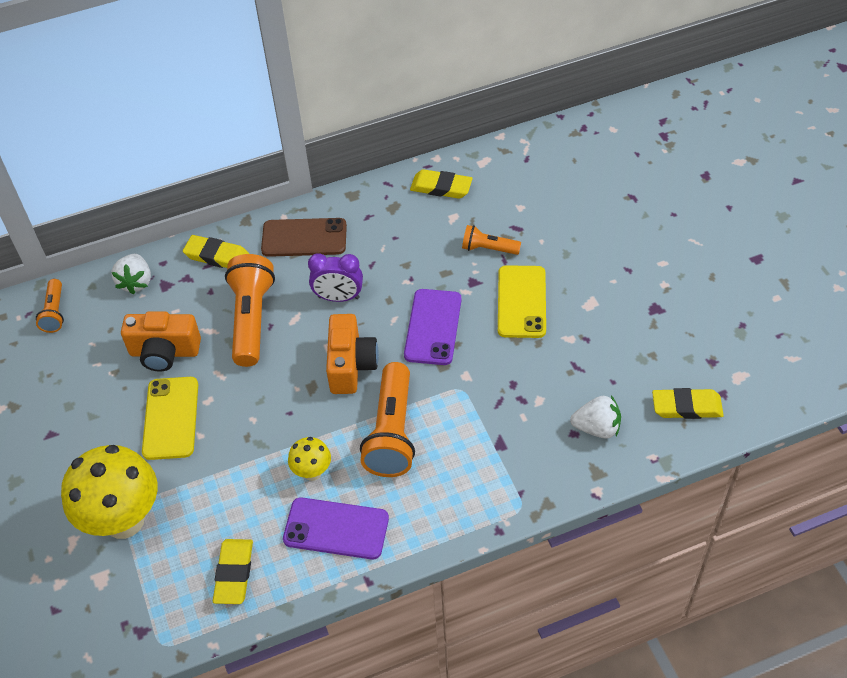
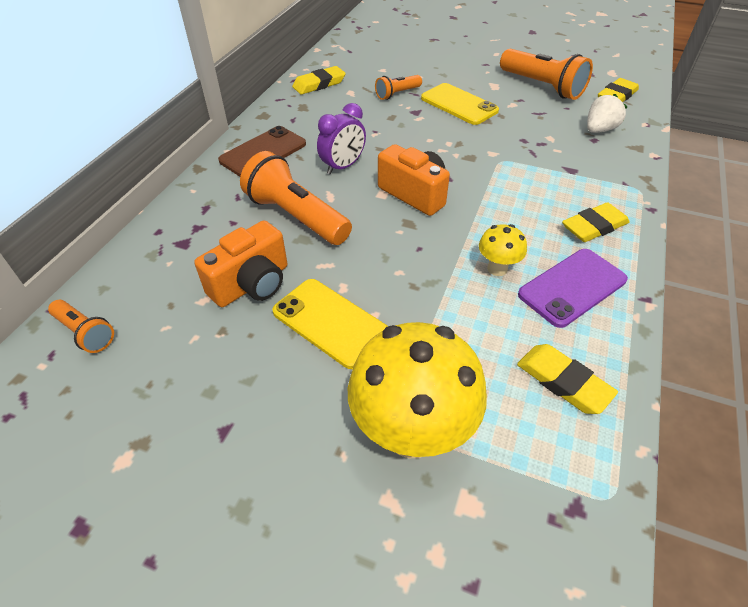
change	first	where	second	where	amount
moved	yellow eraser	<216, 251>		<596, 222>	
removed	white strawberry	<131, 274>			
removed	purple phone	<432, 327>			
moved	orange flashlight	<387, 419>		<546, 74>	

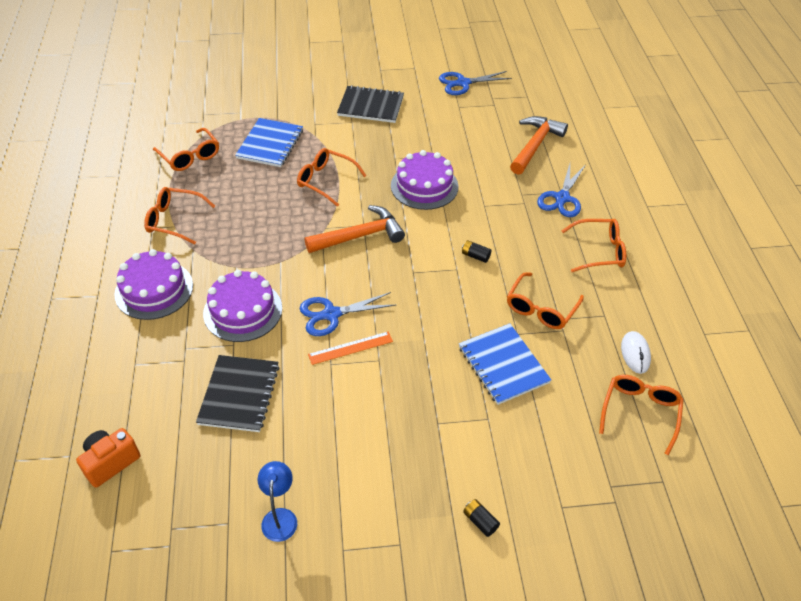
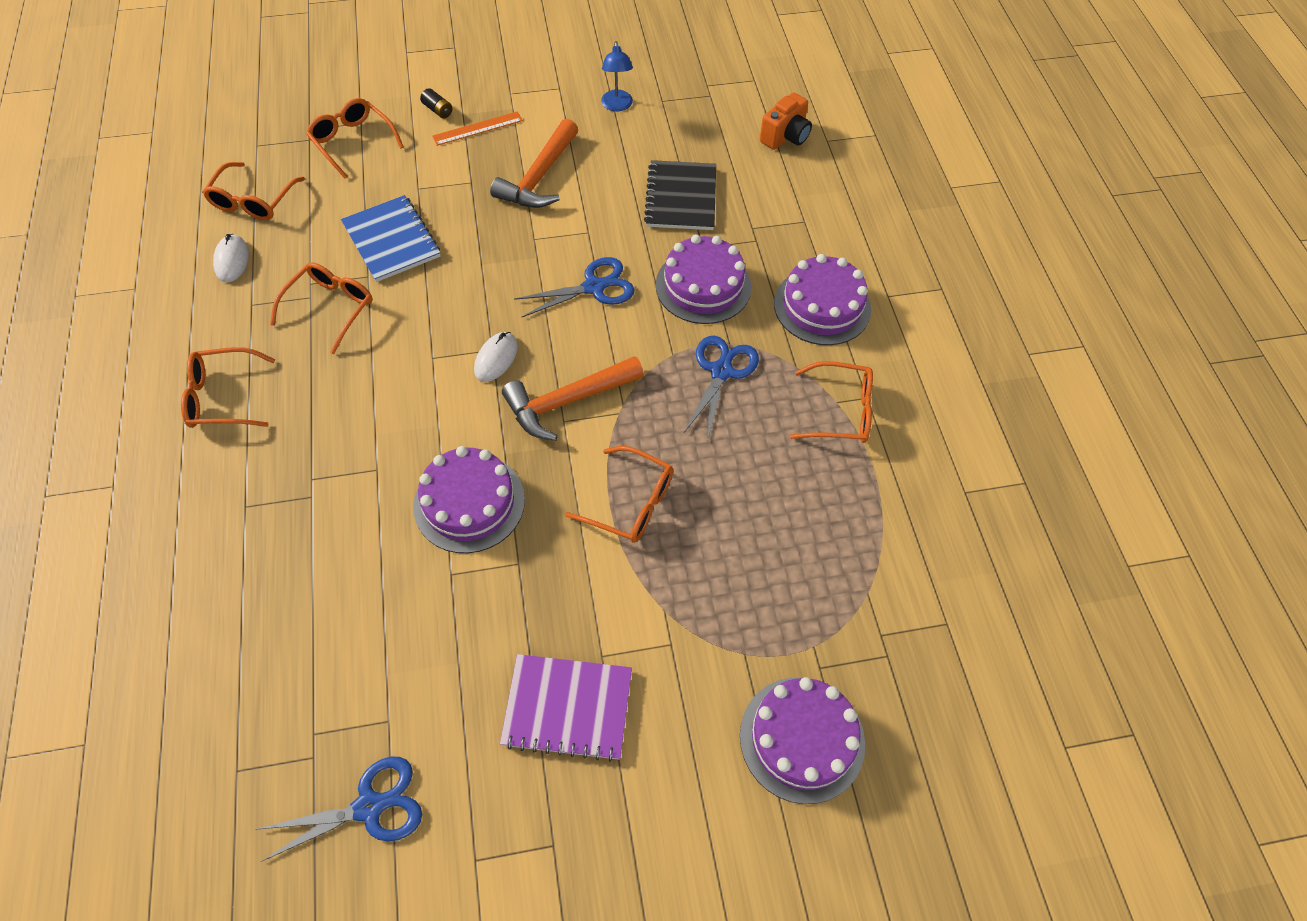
change	first	where	second	where	amount
recoloured	black notebook	<370, 104>	purple notebook	<566, 708>	
moved	orange hammer	<539, 145>		<534, 163>	
removed	blue notebook	<269, 142>			
moved	orange glasses	<186, 149>		<355, 138>	
moved	blue scissors	<561, 190>		<721, 388>	
removed	black battery	<476, 251>			
moved	orange ruler	<350, 348>		<477, 128>	
added			white mouse	<496, 357>	
added			purple cake	<802, 740>	

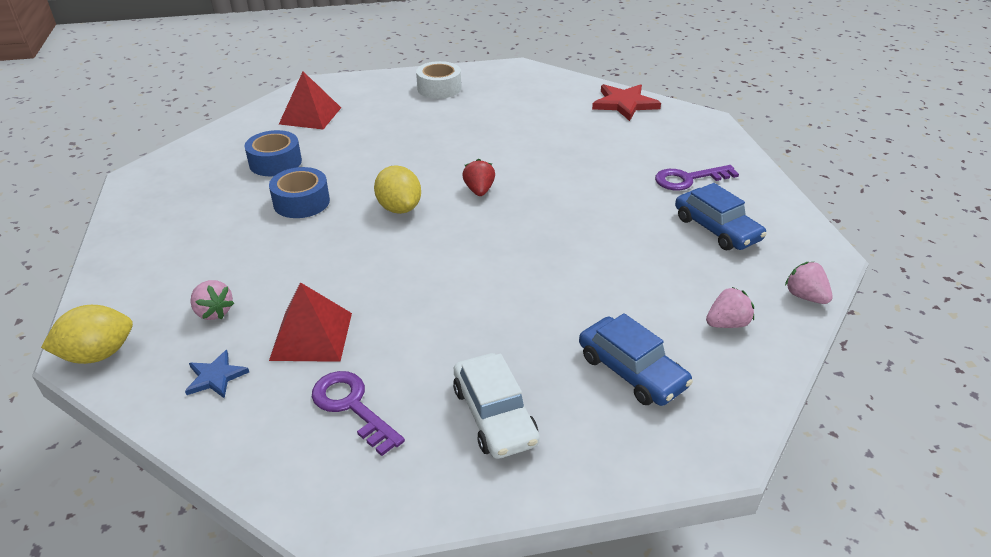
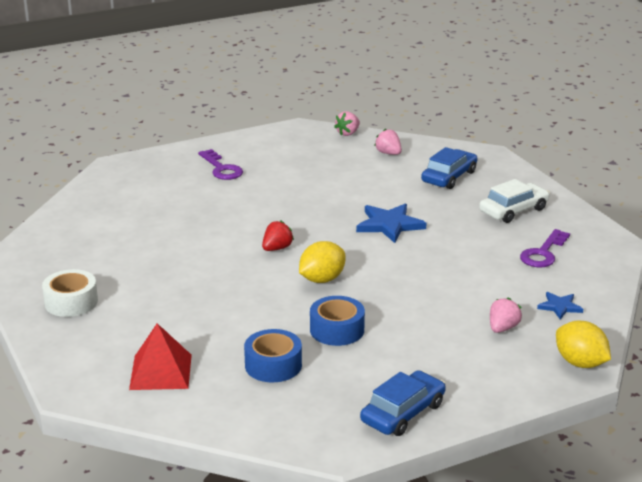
change	first	where	second	where	amount
removed	red star	<626, 102>			
turned	red strawberry	<478, 177>		<278, 236>	150 degrees clockwise
moved	blue car	<721, 216>		<403, 403>	
removed	red pyramid	<310, 322>			
added			blue star	<391, 223>	

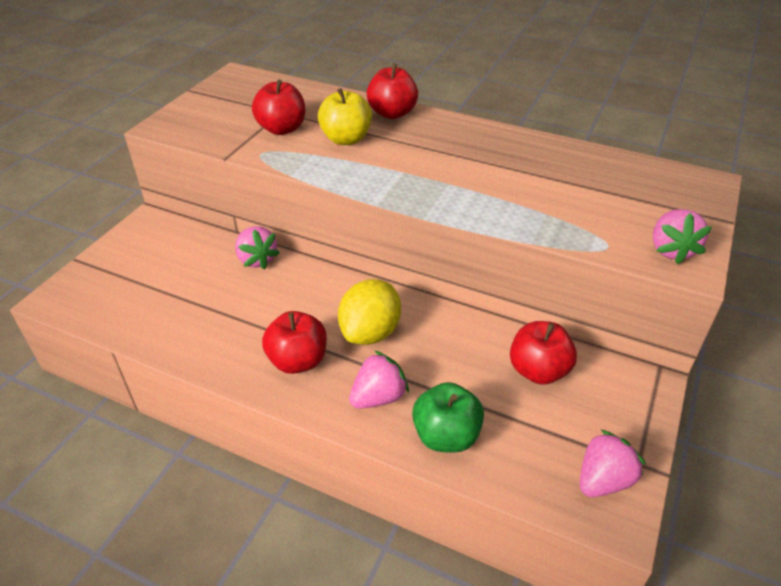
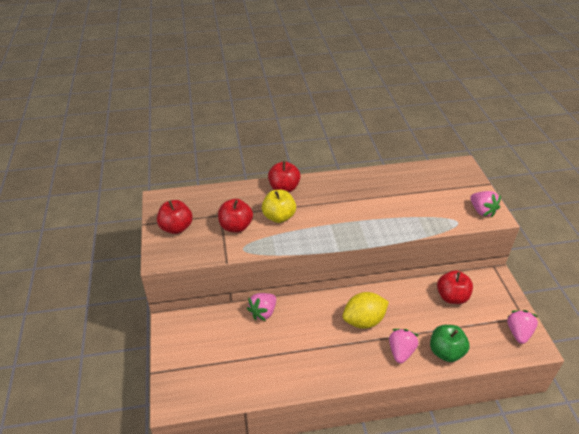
change	first	where	second	where	amount
turned	pink strawberry	<257, 248>		<261, 307>	105 degrees clockwise
turned	yellow lemon	<369, 312>		<366, 310>	75 degrees clockwise
moved	red apple	<294, 342>		<175, 217>	

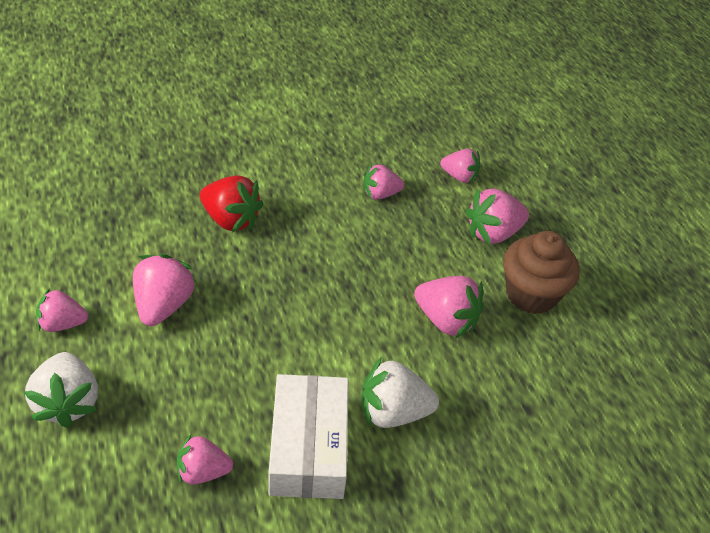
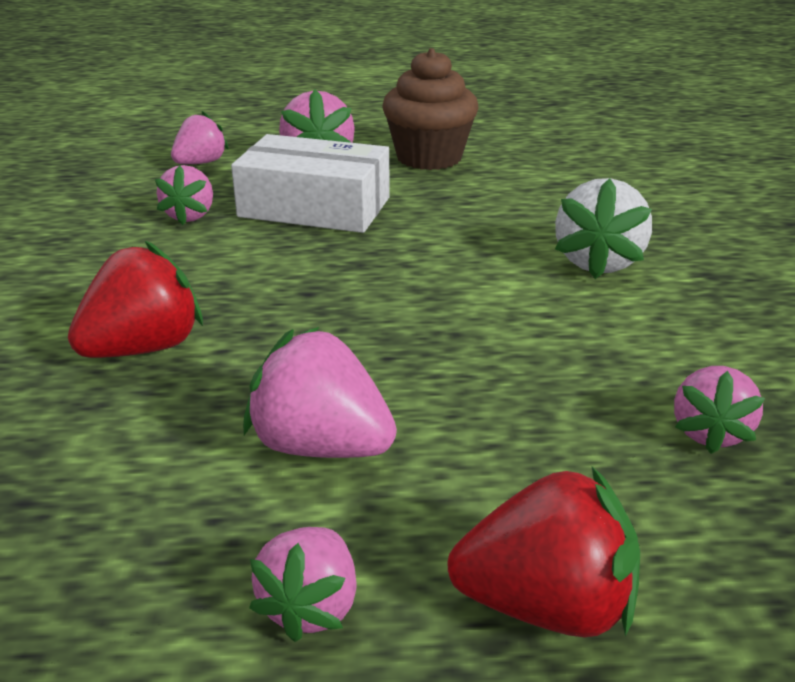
change	first	where	second	where	amount
removed	pink strawberry	<449, 307>			
recoloured	white strawberry	<61, 390>	red strawberry	<544, 552>	
moved	white box	<309, 436>		<310, 183>	

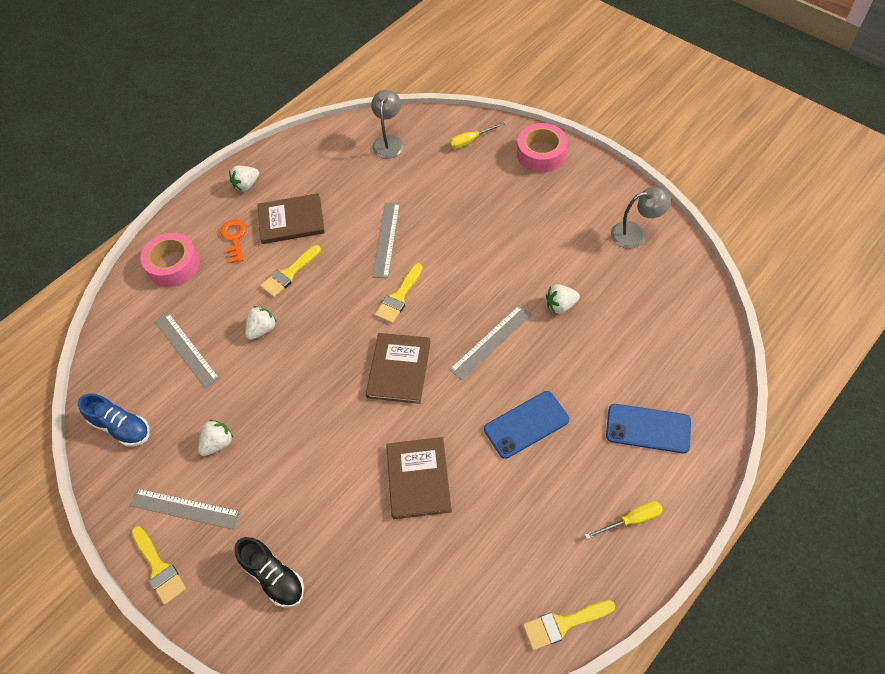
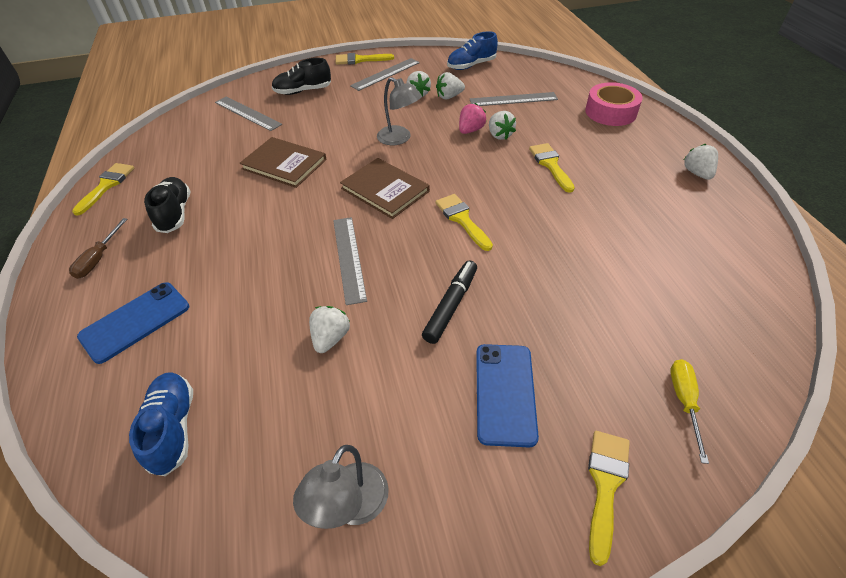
change	first	where	second	where	amount
moved	grey lamp	<387, 124>		<399, 111>	
replaced	pink tape	<542, 148>	yellow brush	<609, 498>	
removed	brown book	<291, 218>			
moved	grey ruler	<386, 240>		<248, 113>	
removed	orange key	<233, 241>			
moved	blue phone	<526, 425>		<507, 395>	
recoloured	yellow screwdriver	<624, 520>	brown screwdriver	<98, 248>	
added			white strawberry	<450, 85>	
added			pink strawberry	<472, 118>	
added			black shoe	<167, 205>	
added			black marker	<449, 302>	
added			blue shoe	<161, 424>	

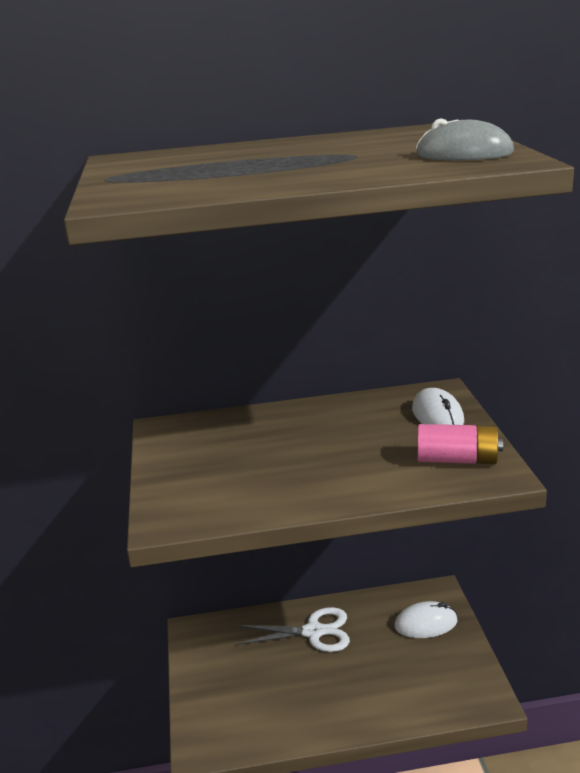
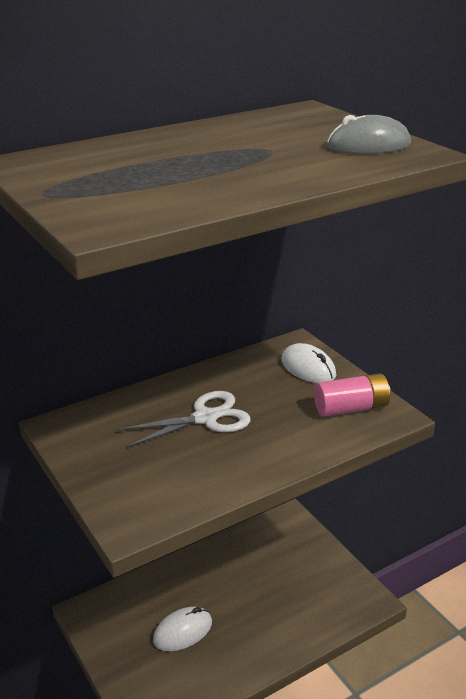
change	first	where	second	where	amount
moved	white mouse	<426, 619>		<182, 629>	
moved	white scissors	<293, 629>		<184, 419>	

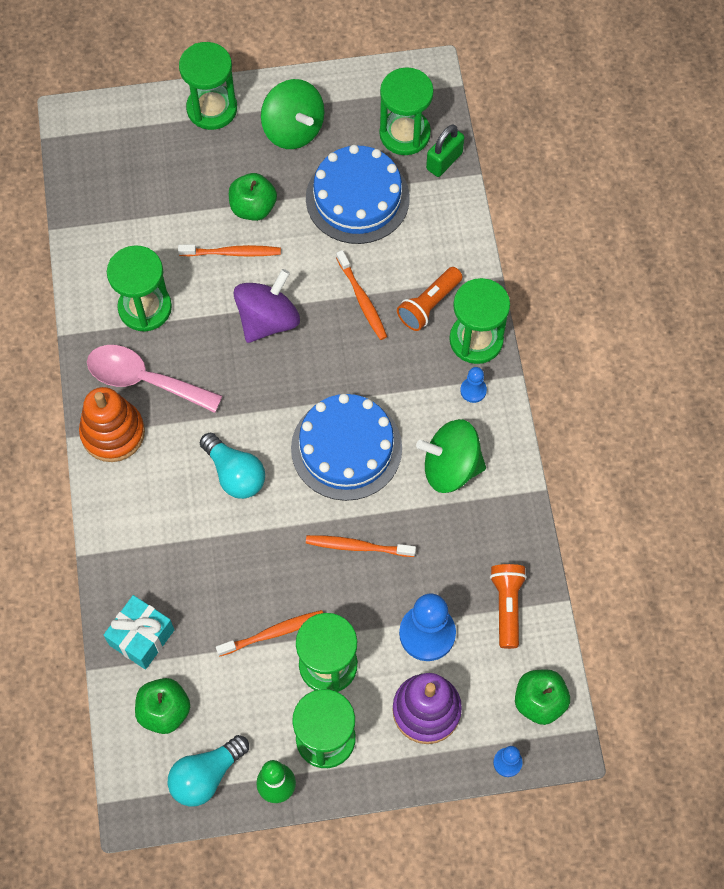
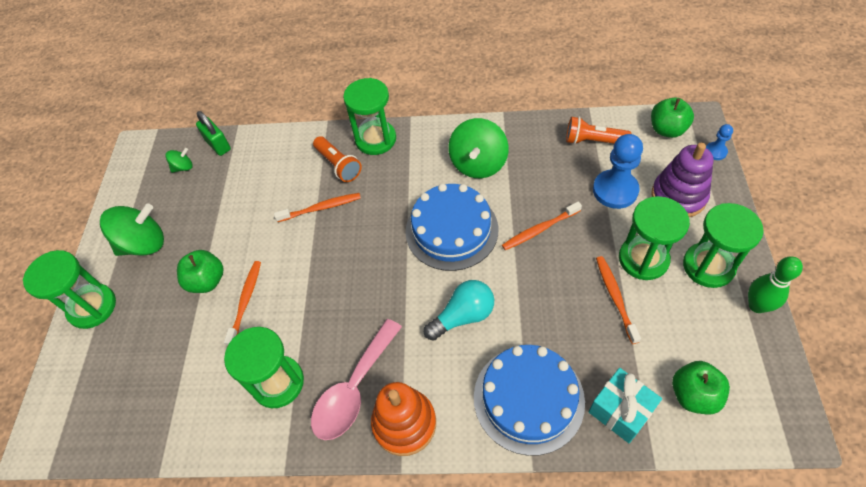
change	first	where	second	where	amount
replaced	green hourglass	<406, 111>	green spinning top	<178, 160>	
moved	blue cake	<358, 194>		<529, 400>	
removed	purple spinning top	<267, 306>			
removed	blue pawn	<473, 385>			
turned	orange toothbrush	<361, 546>		<542, 226>	45 degrees clockwise
removed	turquoise light bulb	<208, 771>			

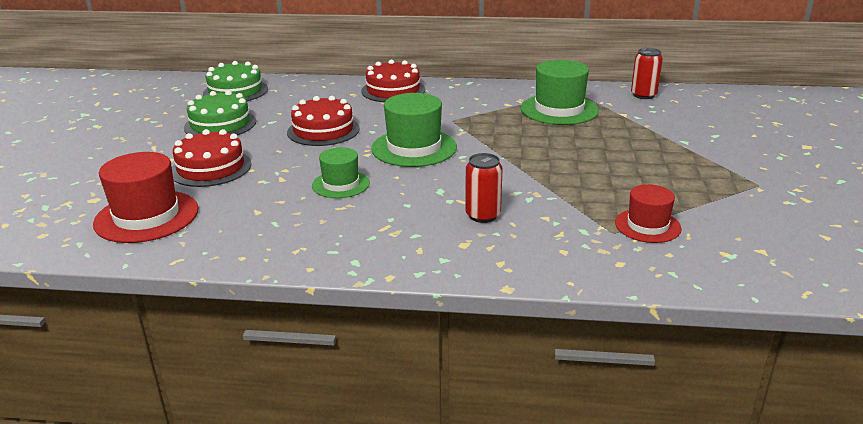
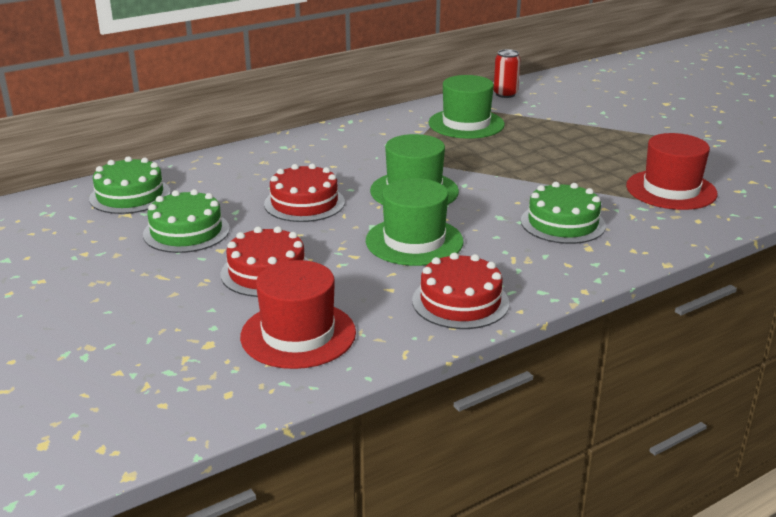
change	first	where	second	where	amount
moved	red cake	<393, 81>		<460, 291>	
resized	green hat	<341, 172>		<415, 222>	x1.63
replaced	red can	<484, 188>	green cake	<563, 213>	
resized	red hat	<648, 213>		<672, 171>	x1.63

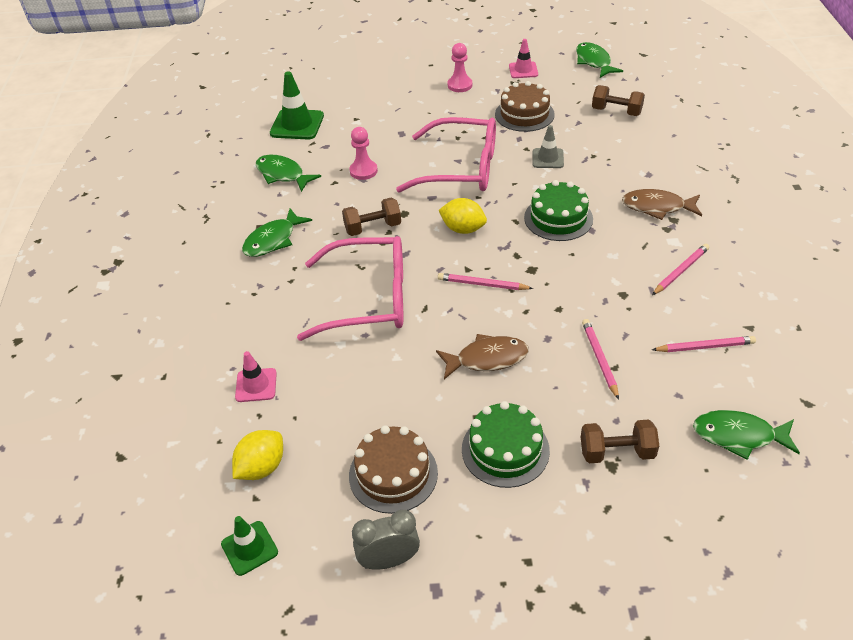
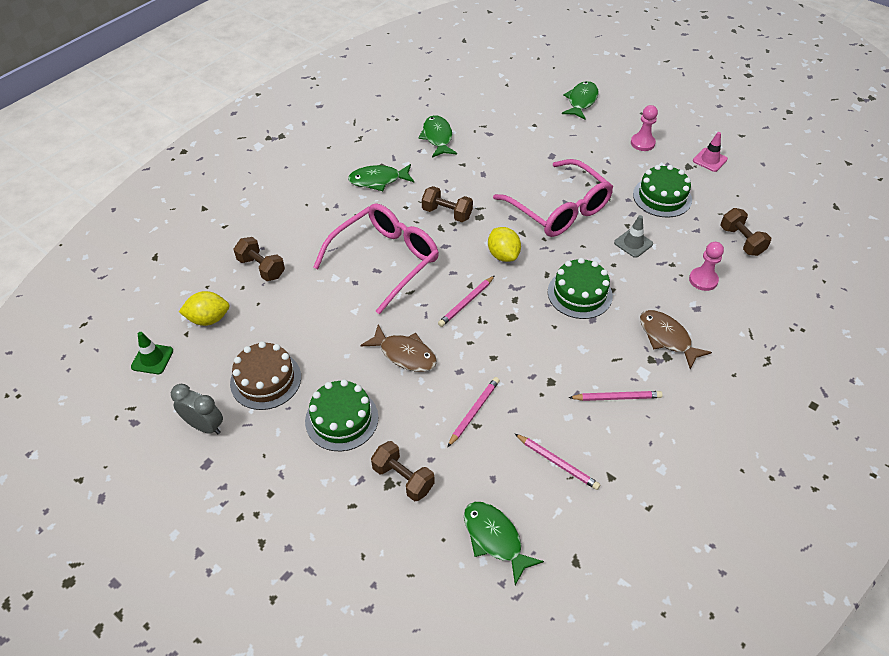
change	first	where	second	where	amount
moved	green fish	<599, 60>		<580, 100>	
removed	green traffic cone	<297, 105>			
recoloured	brown cake	<525, 106>	green cake	<662, 191>	
moved	pink pawn	<363, 153>		<706, 266>	
turned	pink glasses	<350, 288>		<376, 258>	90 degrees counterclockwise
turned	pink pencil	<485, 281>		<466, 301>	105 degrees counterclockwise
replaced	pink traffic cone	<256, 376>	brown dumbbell	<259, 259>	

